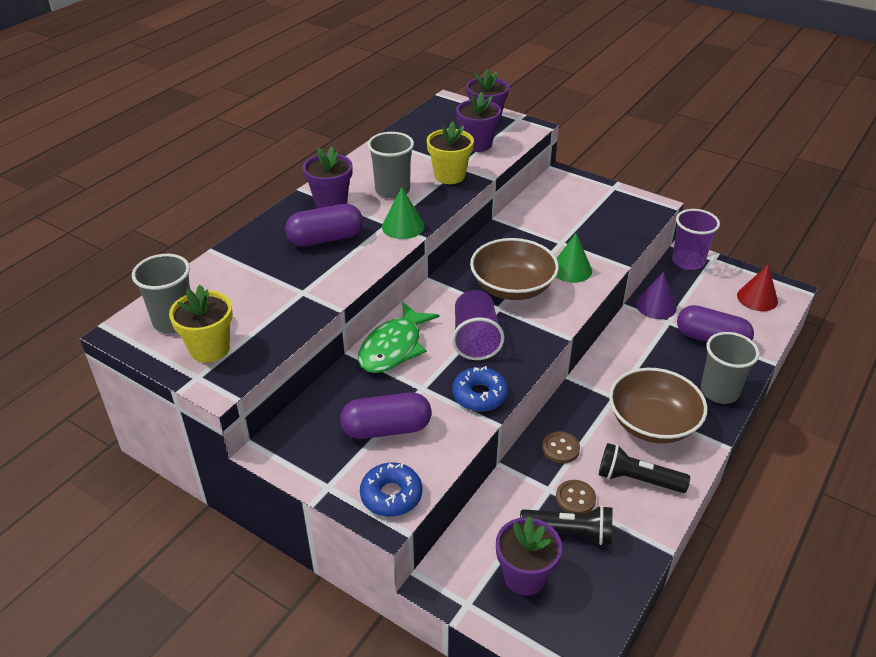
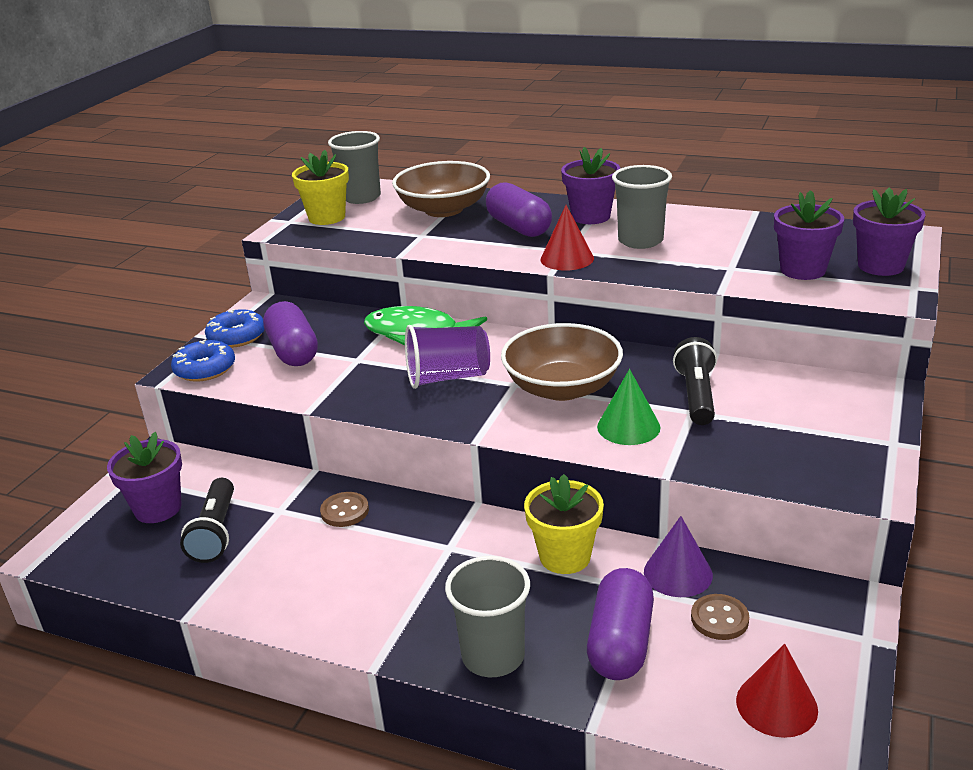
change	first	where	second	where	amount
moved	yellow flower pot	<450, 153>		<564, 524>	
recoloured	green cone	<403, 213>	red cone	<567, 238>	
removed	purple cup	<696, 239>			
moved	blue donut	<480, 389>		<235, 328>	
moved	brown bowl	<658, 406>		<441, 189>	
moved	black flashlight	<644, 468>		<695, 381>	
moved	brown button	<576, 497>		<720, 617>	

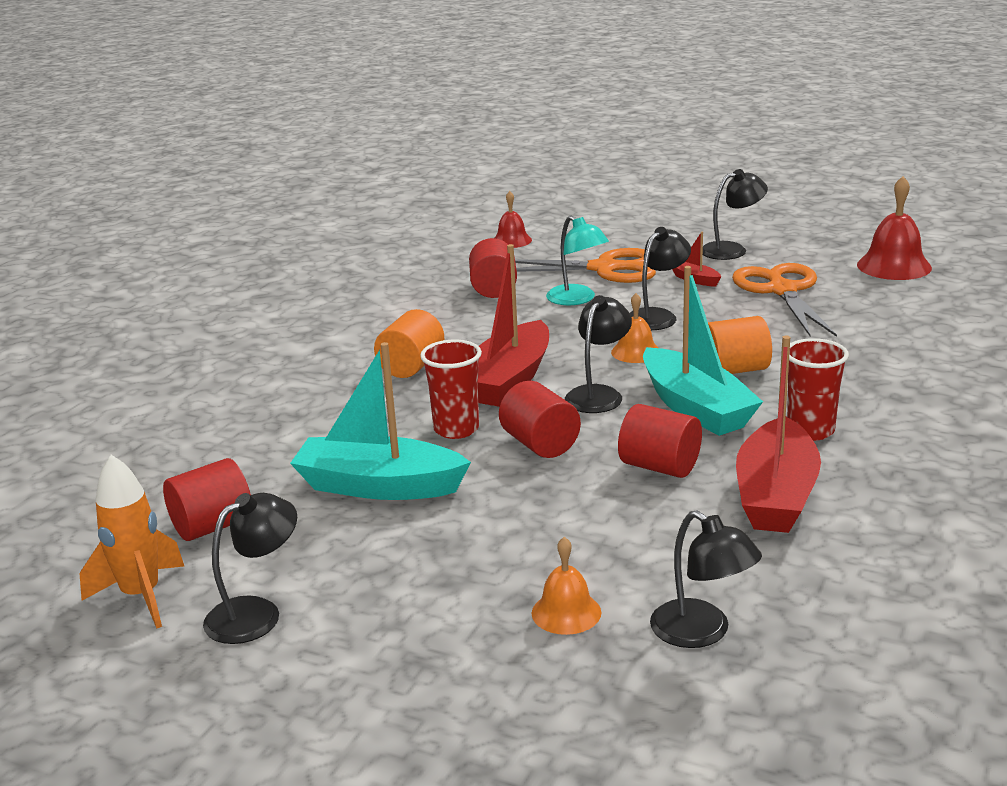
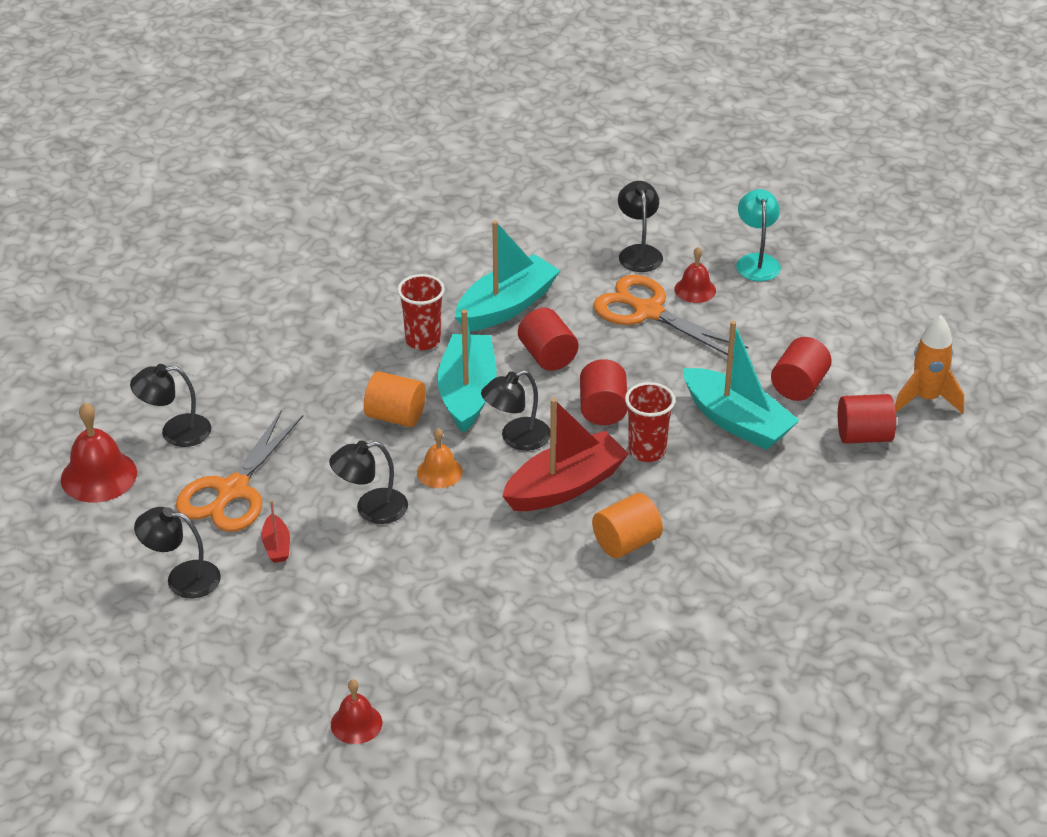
change	first	where	second	where	amount
moved	turquoise lamp	<577, 260>		<758, 235>	
moved	red cylinder	<493, 268>		<801, 369>	
moved	orange scissors	<585, 265>		<670, 315>	
recoloured	red boat	<778, 434>	turquoise boat	<508, 276>	
moved	black lamp	<250, 568>		<170, 405>	
recoloured	orange bell	<566, 586>	red bell	<695, 275>	

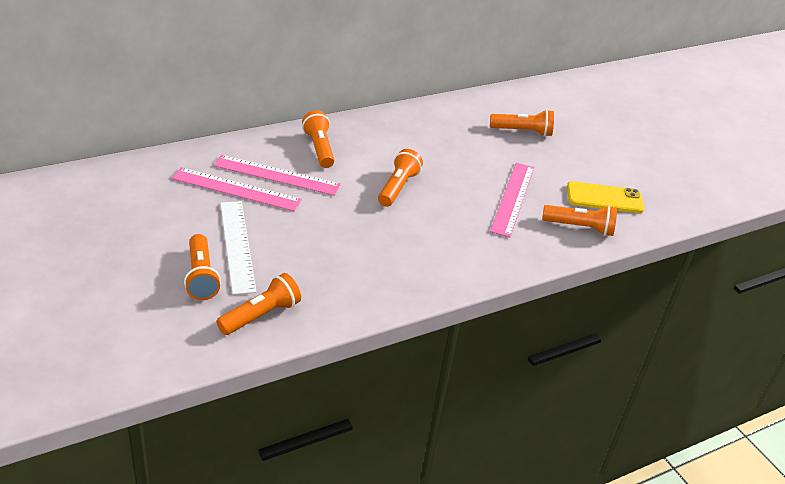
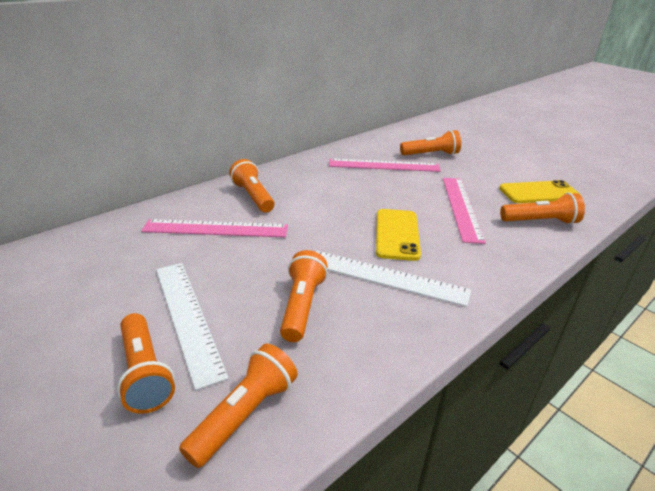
change	first	where	second	where	amount
moved	orange flashlight	<400, 178>		<304, 296>	
moved	pink ruler	<237, 189>		<385, 165>	
added			yellow phone	<398, 235>	
added			white ruler	<393, 279>	

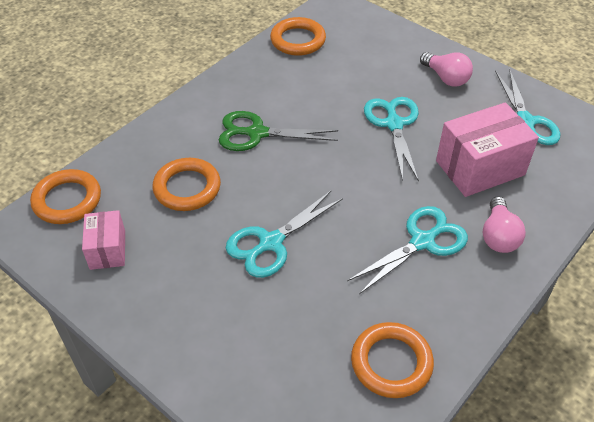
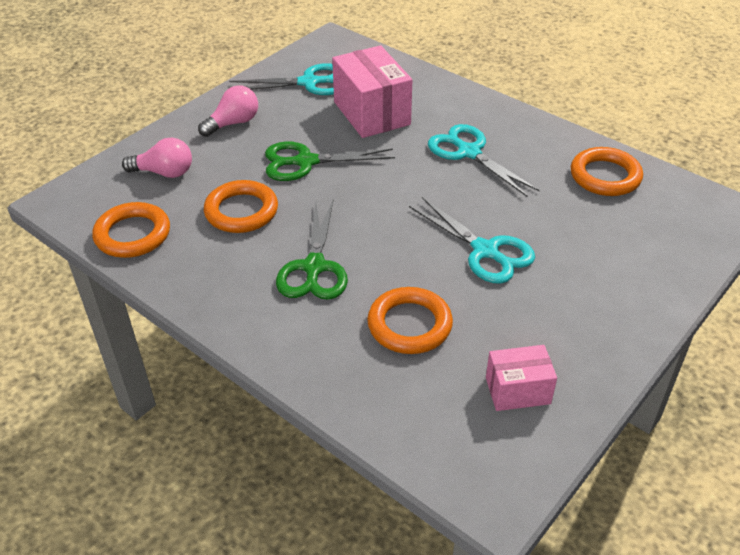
change	first	where	second	where	amount
recoloured	turquoise scissors	<391, 139>	green scissors	<330, 161>	
moved	orange ring	<65, 196>		<241, 206>	
moved	pink light bulb	<504, 224>		<157, 157>	

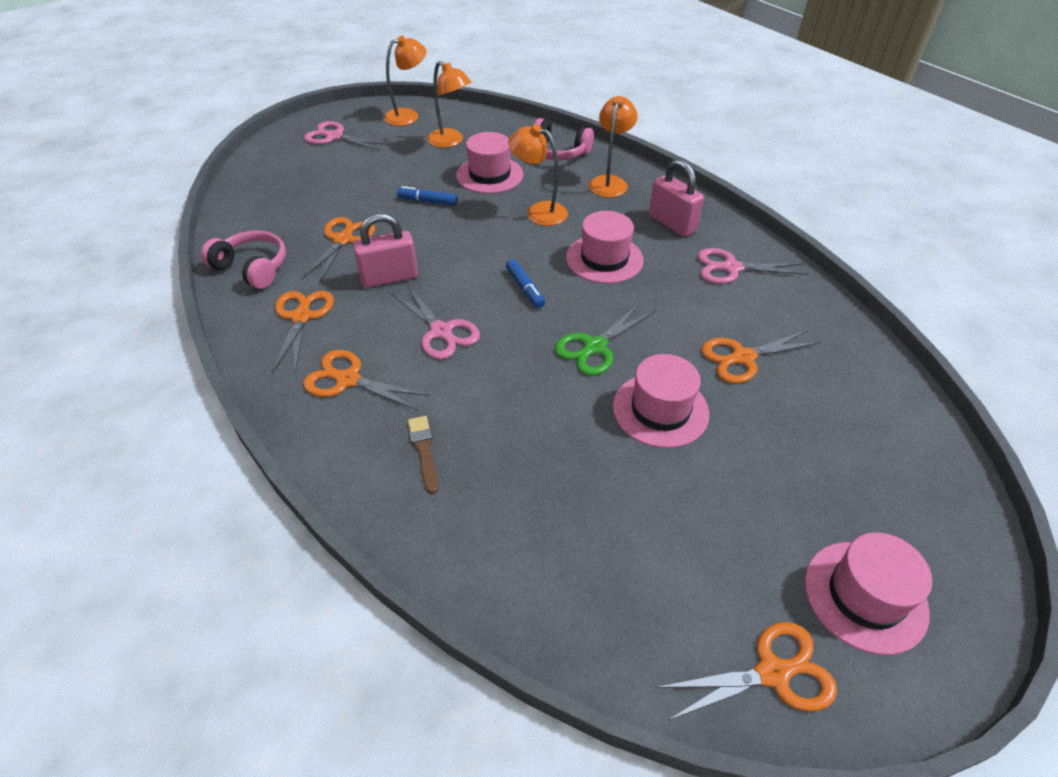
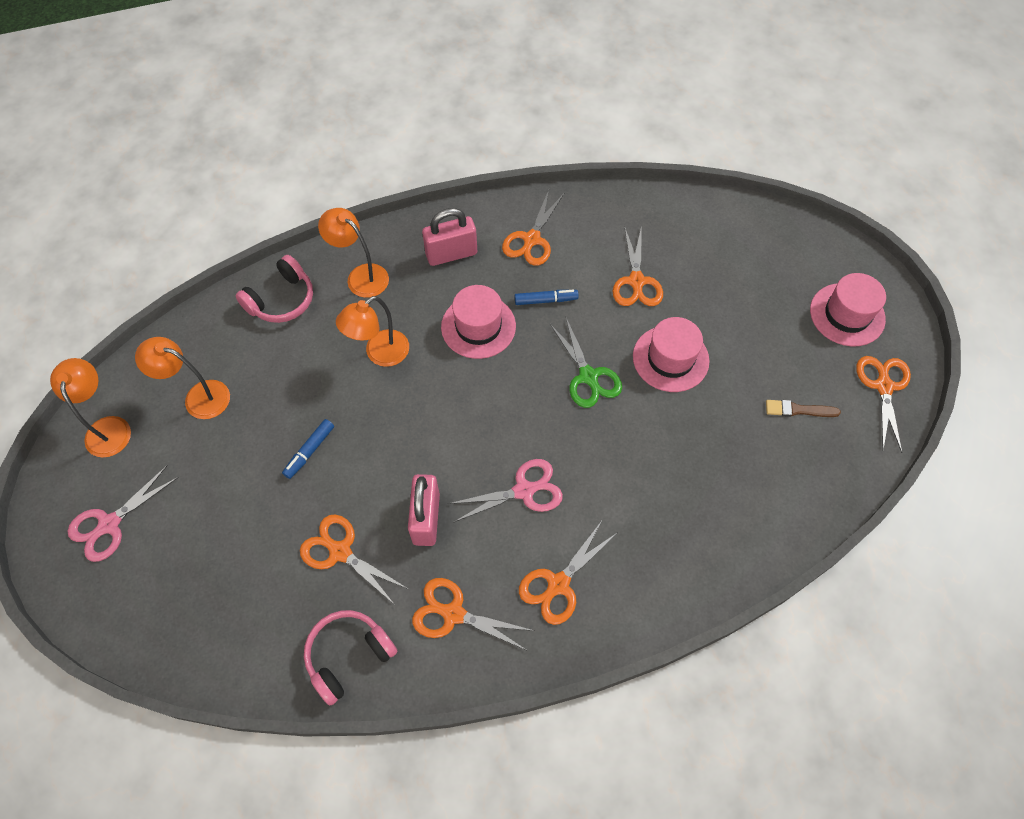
change	first	where	second	where	amount
turned	orange lamp	<449, 104>		<182, 378>	135 degrees counterclockwise
removed	pink hat	<489, 163>			
recoloured	pink scissors	<753, 266>	orange scissors	<533, 228>	
moved	blue marker	<525, 283>		<547, 297>	
moved	brown brush	<423, 455>		<803, 408>	

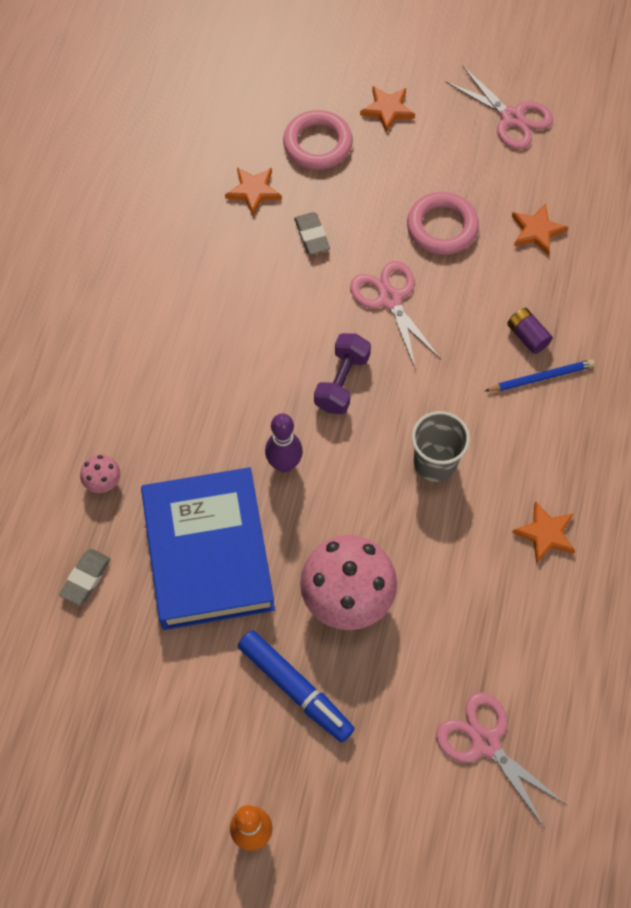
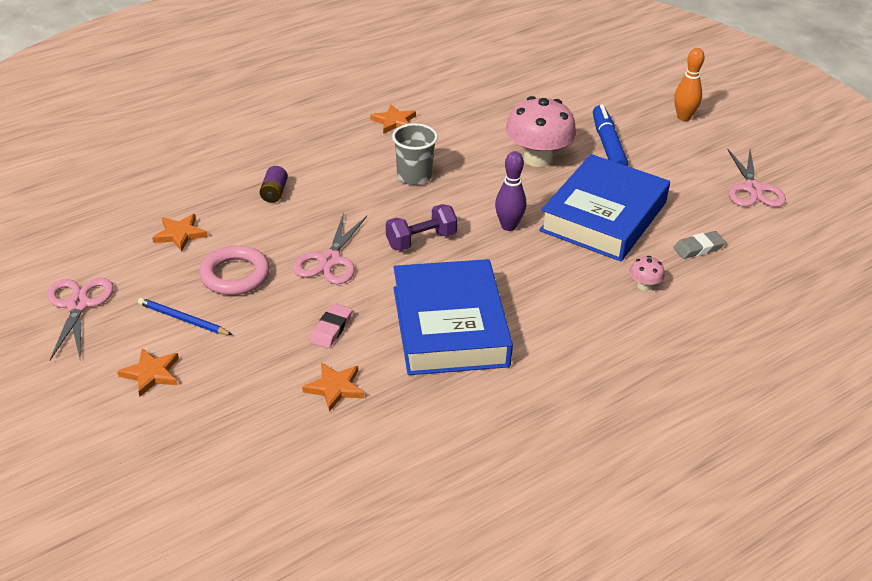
change	first	where	second	where	amount
removed	pink ring	<318, 140>			
recoloured	grey eraser	<312, 233>	pink eraser	<331, 325>	
moved	blue pencil	<540, 375>		<185, 316>	
moved	pink scissors	<501, 759>		<756, 177>	
added			blue book	<453, 317>	

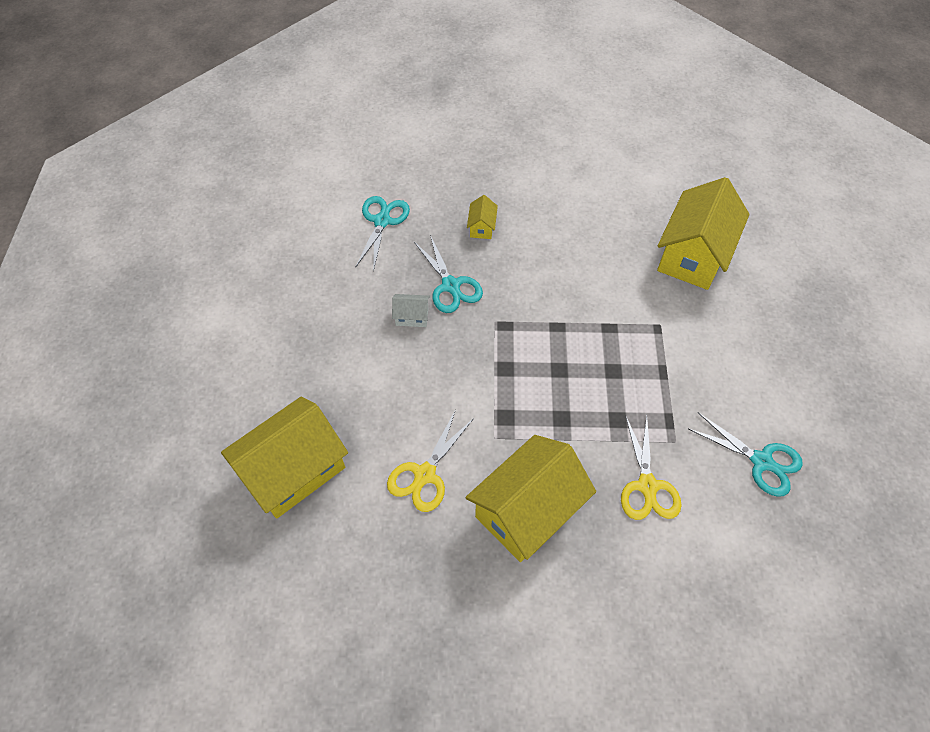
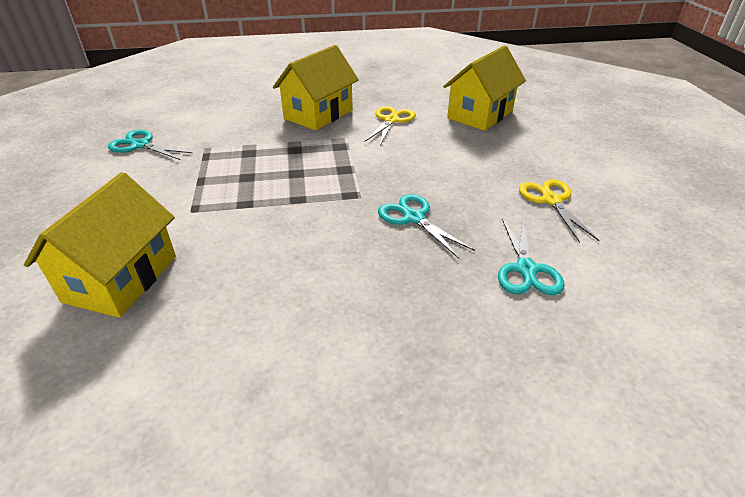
change	first	where	second	where	amount
removed	yellow house	<482, 217>			
removed	white house	<411, 310>			
moved	yellow scissors	<651, 467>		<559, 211>	

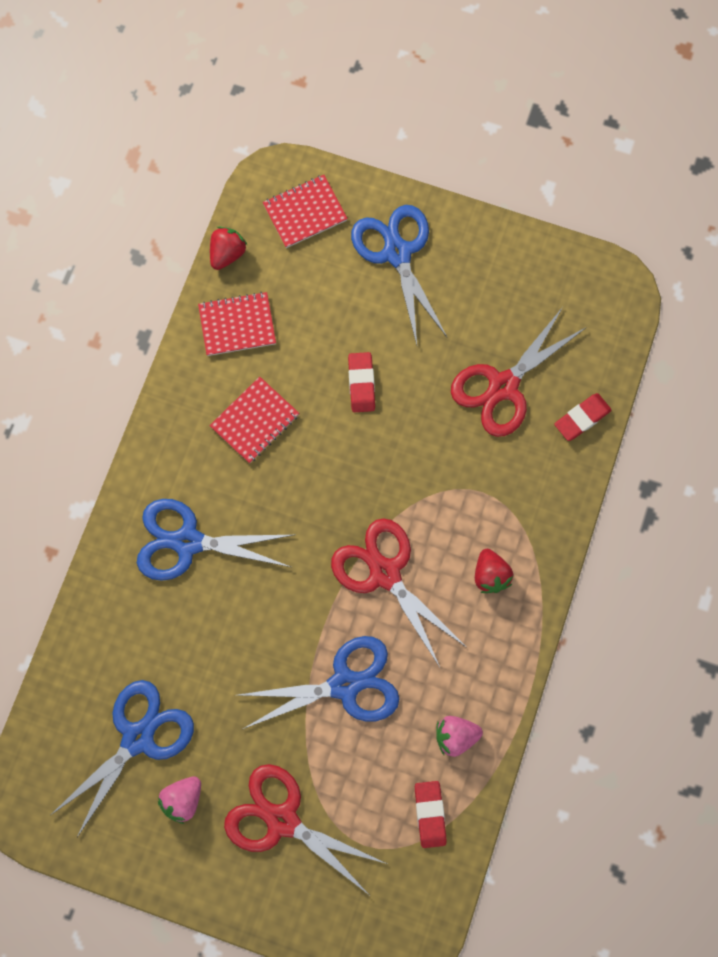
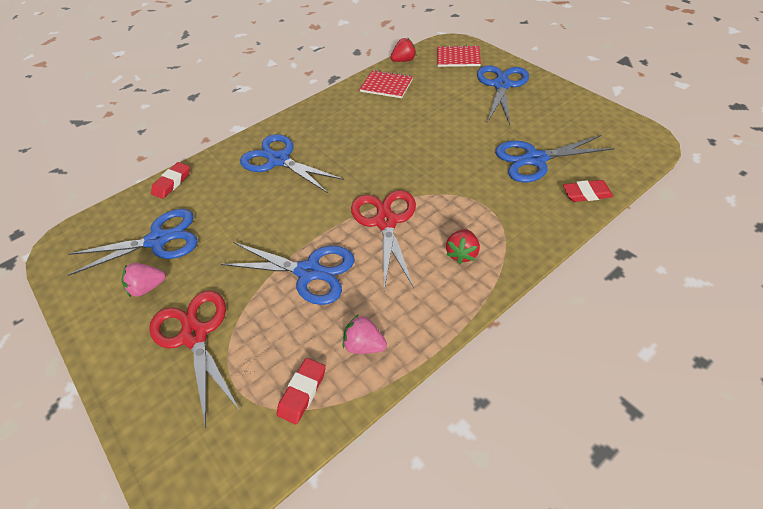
change	first	where	second	where	amount
recoloured	red scissors	<519, 372>	blue scissors	<555, 158>	
moved	red eraser	<361, 382>		<170, 180>	
removed	red notebook	<254, 420>			

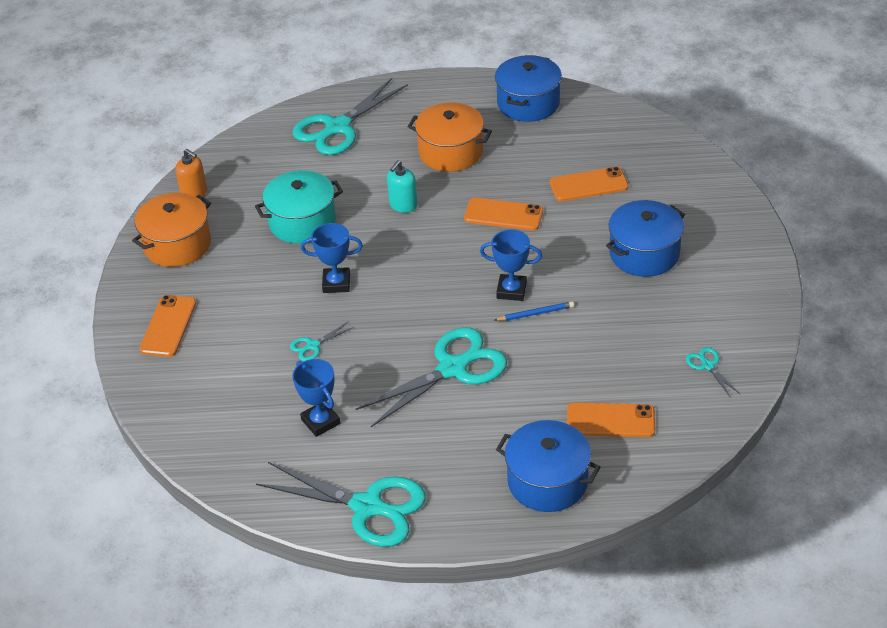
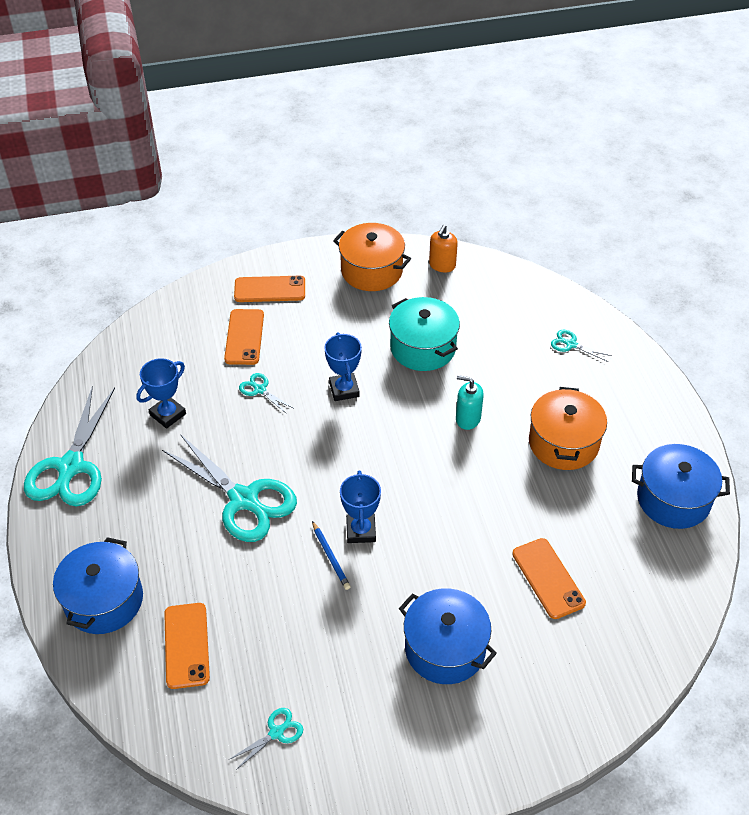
change	first	where	second	where	amount
resized	turquoise scissors	<350, 116>		<581, 346>	x0.43
moved	orange phone	<503, 214>		<244, 337>	

